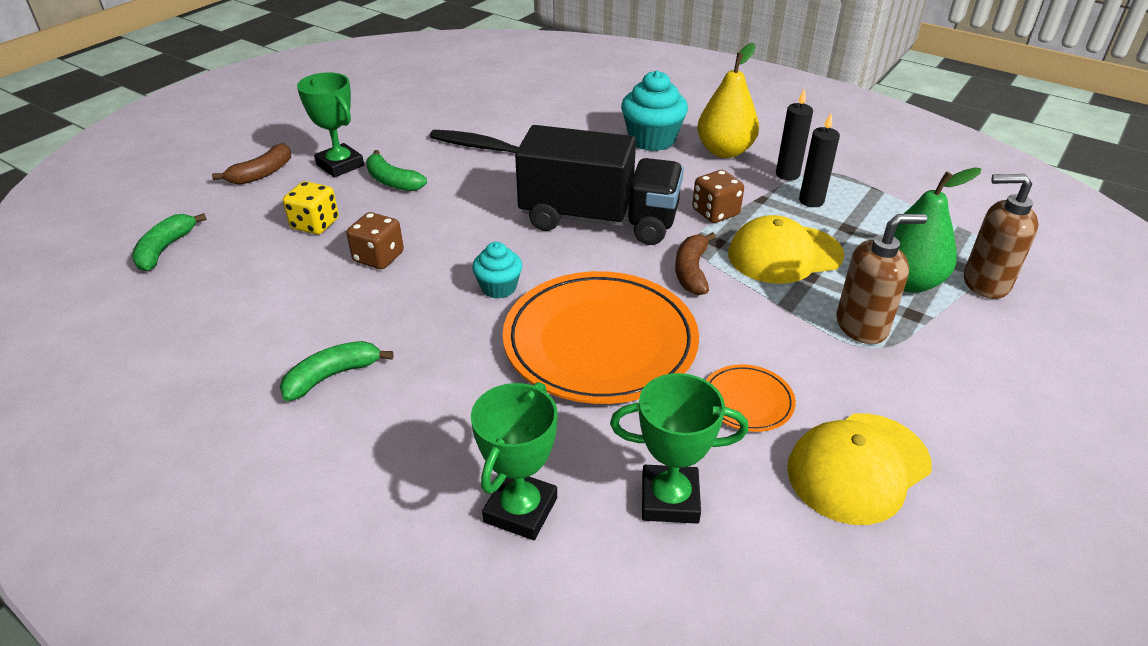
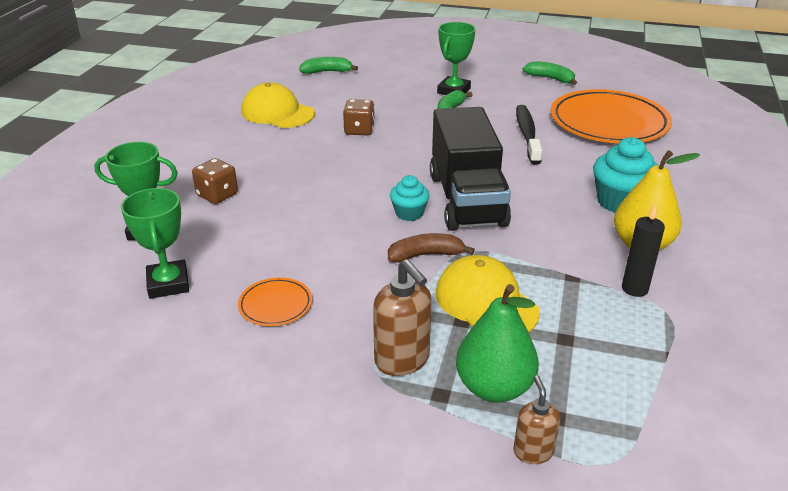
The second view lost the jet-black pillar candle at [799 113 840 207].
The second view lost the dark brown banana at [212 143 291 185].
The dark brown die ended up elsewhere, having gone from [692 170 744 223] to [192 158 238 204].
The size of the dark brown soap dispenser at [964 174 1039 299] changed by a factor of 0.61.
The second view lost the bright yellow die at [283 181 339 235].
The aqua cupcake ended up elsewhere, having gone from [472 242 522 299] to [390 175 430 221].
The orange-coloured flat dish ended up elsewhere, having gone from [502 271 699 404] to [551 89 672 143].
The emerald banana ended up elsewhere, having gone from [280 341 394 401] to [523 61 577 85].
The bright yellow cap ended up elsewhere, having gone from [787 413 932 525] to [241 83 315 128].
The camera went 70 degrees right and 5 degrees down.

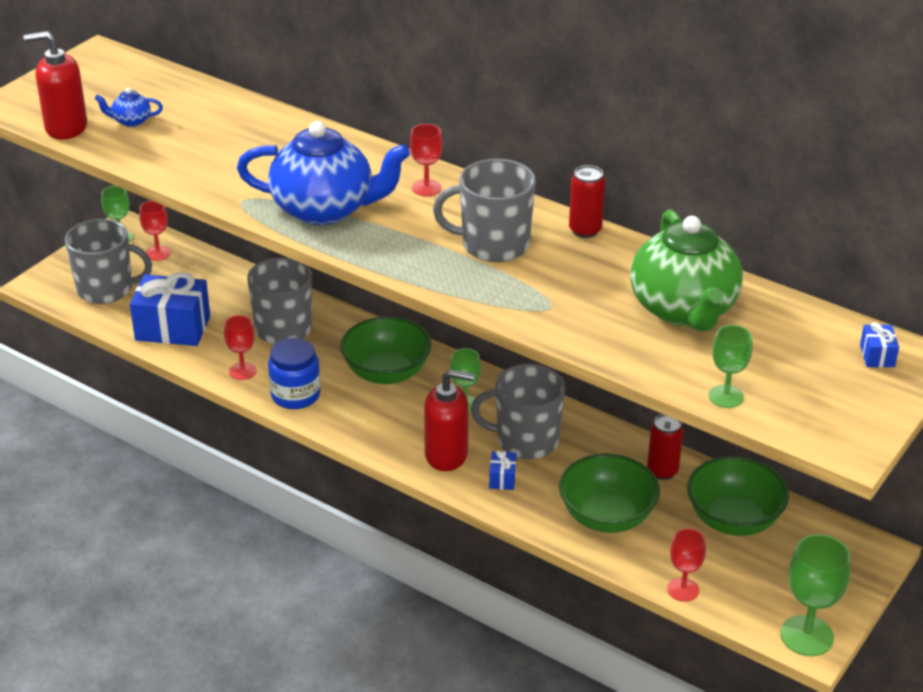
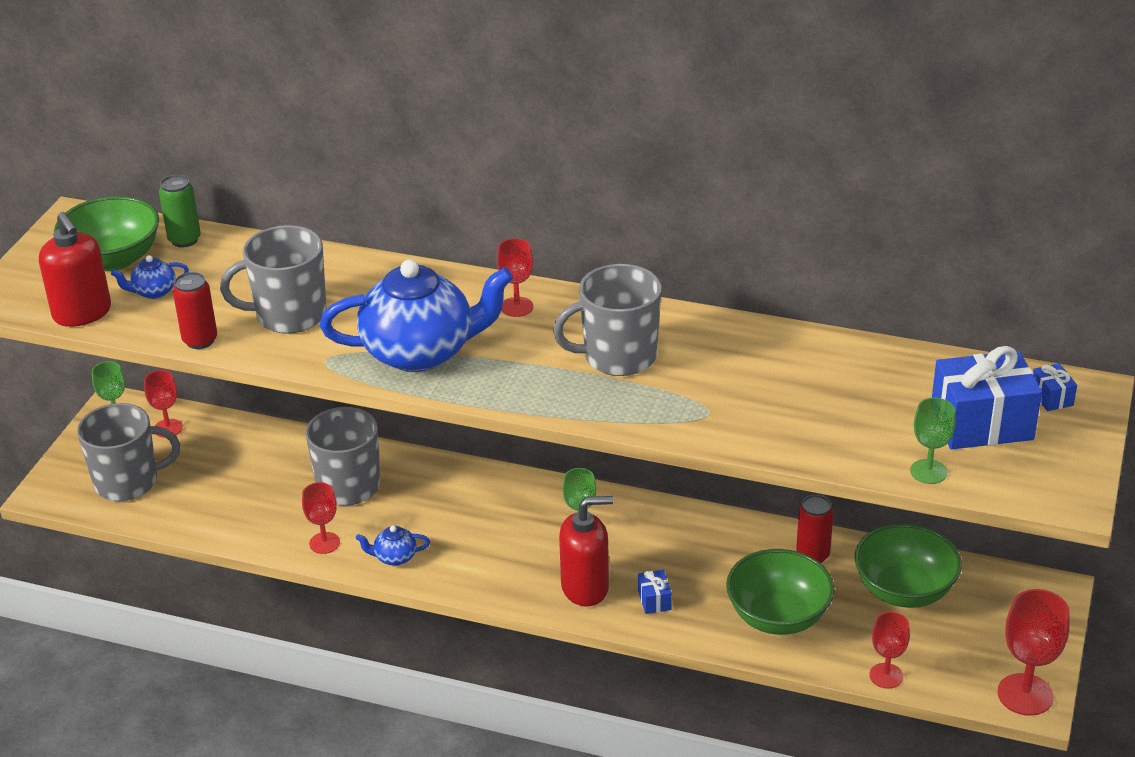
The crimson soap dispenser at [23 31 87 140] ended up facing another way, 105 degrees counterclockwise from before.
The crimson can ended up elsewhere, having gone from [569 165 605 238] to [173 272 217 349].
The second view lost the emerald teapot at [630 209 743 331].
The cobalt gift ended up elsewhere, having gone from [130 272 210 346] to [932 346 1042 449].
The emerald serving bowl ended up elsewhere, having gone from [340 317 431 384] to [54 196 159 271].
Where the cobalt jam jar stood at [268 338 321 409], the cobalt teapot came to stand at [356 525 430 566].
The grey mug ended up elsewhere, having gone from [471 364 565 459] to [220 225 326 334].
What was the emerald chalice at [780 534 851 656] turned into the crimson chalice at [997 589 1070 716].
The second view gained the emerald can at [159 175 201 248].
The camera went 15 degrees left and 0 degrees up.

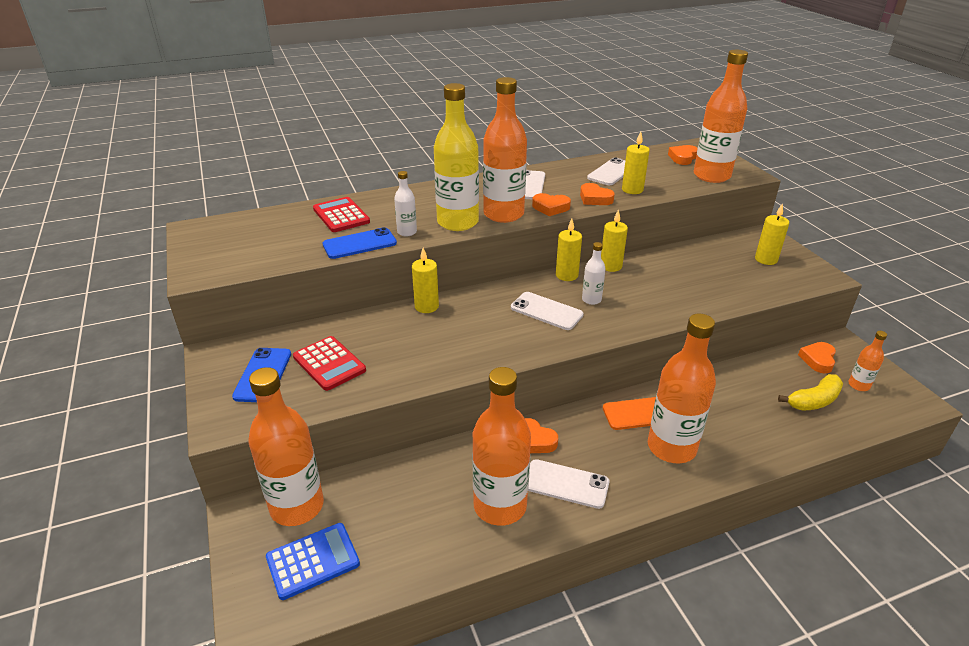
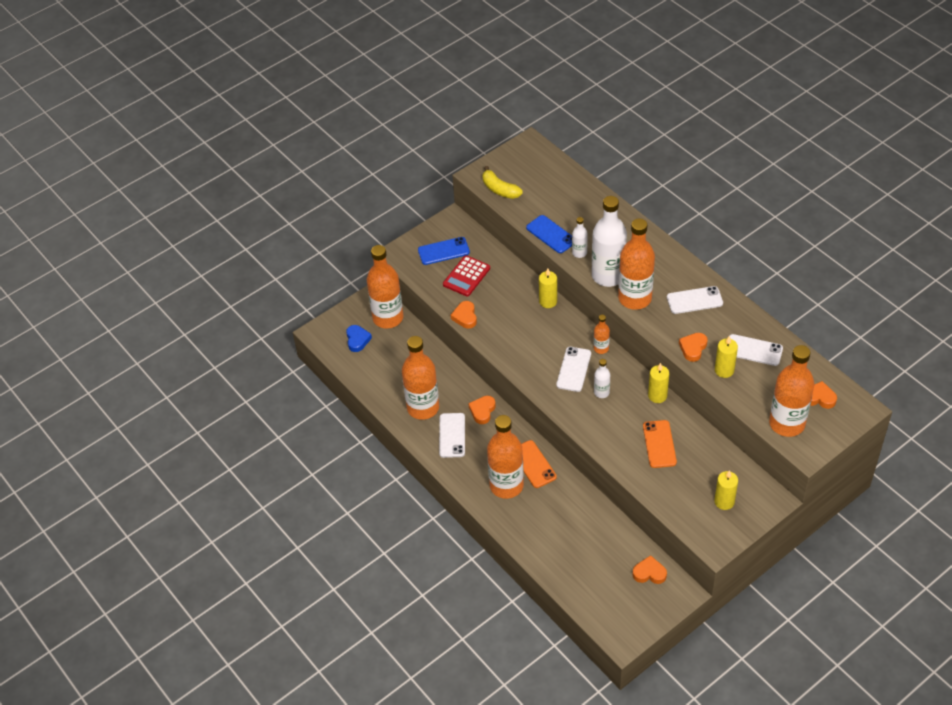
What was the bright yellow flask at [434 83 479 231] turned into the snow-white flask at [592 196 627 287].
The orange-coloured heart shape ended up elsewhere, having gone from [532 193 571 216] to [451 301 477 329].
The second view lost the crimson adding machine at [313 197 370 232].
The second view lost the bright yellow pillar candle at [556 219 582 281].
The orange-coloured flask ended up elsewhere, having gone from [848 331 887 391] to [594 315 610 354].
The bright yellow banana ended up elsewhere, having gone from [778 374 843 411] to [483 166 523 199].
Where the cobalt adding machine stood at [266 523 360 600], the cobalt heart shape came to stand at [346 325 372 352].
The second view gained the orange-coloured smartphone at [643 420 677 468].
The camera went 75 degrees right and 15 degrees up.

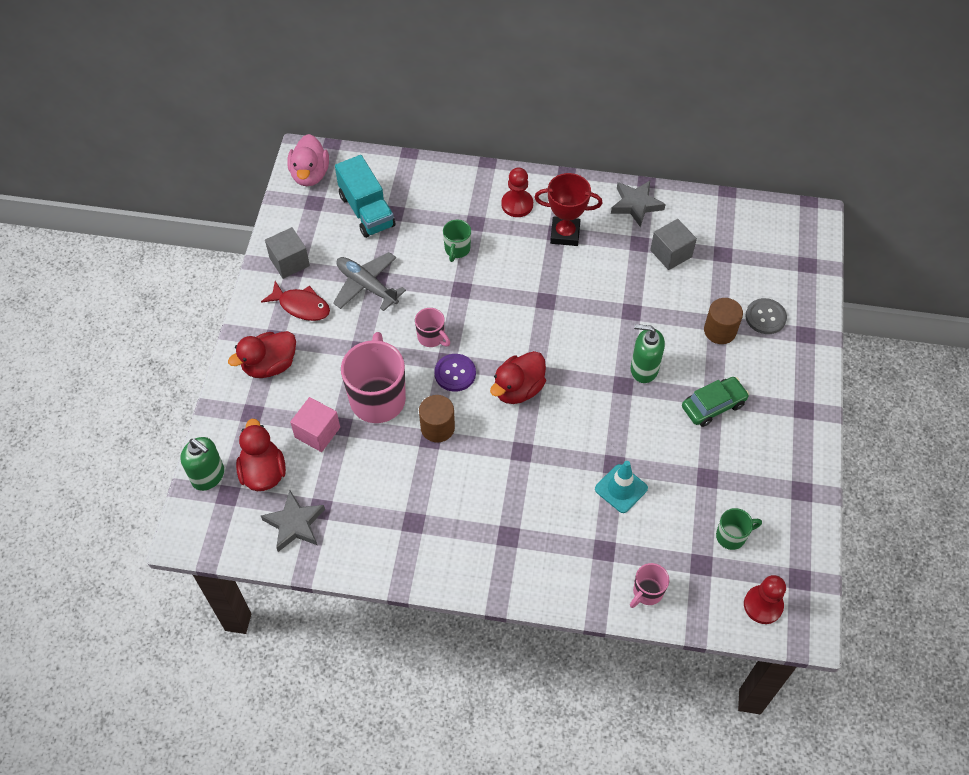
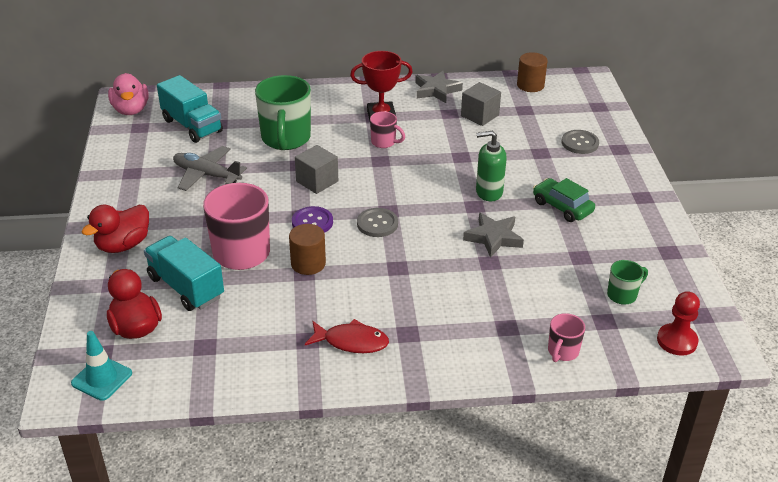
The second view lost the crimson chess pawn at [501 167 533 217].
The size of the emerald mug at [443 220 471 262] changed by a factor of 2.02.
The grey cube ended up elsewhere, having gone from [265 227 310 279] to [295 145 338 194].
The crimson fish figure ended up elsewhere, having gone from [261 281 330 321] to [305 319 389 353].
The dark brown solid cylinder ended up elsewhere, having gone from [704 298 743 344] to [517 52 548 92].
The rosy mug ended up elsewhere, having gone from [415 308 450 347] to [370 111 405 148].
Where the crimson duck stood at [490 351 546 404], the grey shirt button came to stand at [357 208 398 237].
The emerald toy car at [682 377 749 427] ended up facing another way, 90 degrees counterclockwise from before.
Where the rosy cube stood at [290 397 340 452], the aqua truck came to stand at [144 236 224 311].
The second view lost the emerald soap dispenser at [180 437 224 491].
The aqua safety cone ended up elsewhere, having gone from [595 461 648 513] to [71 331 132 401].
The grey star shape ended up elsewhere, having gone from [261 491 325 552] to [463 212 524 258].
The camera went 15 degrees left and 20 degrees down.

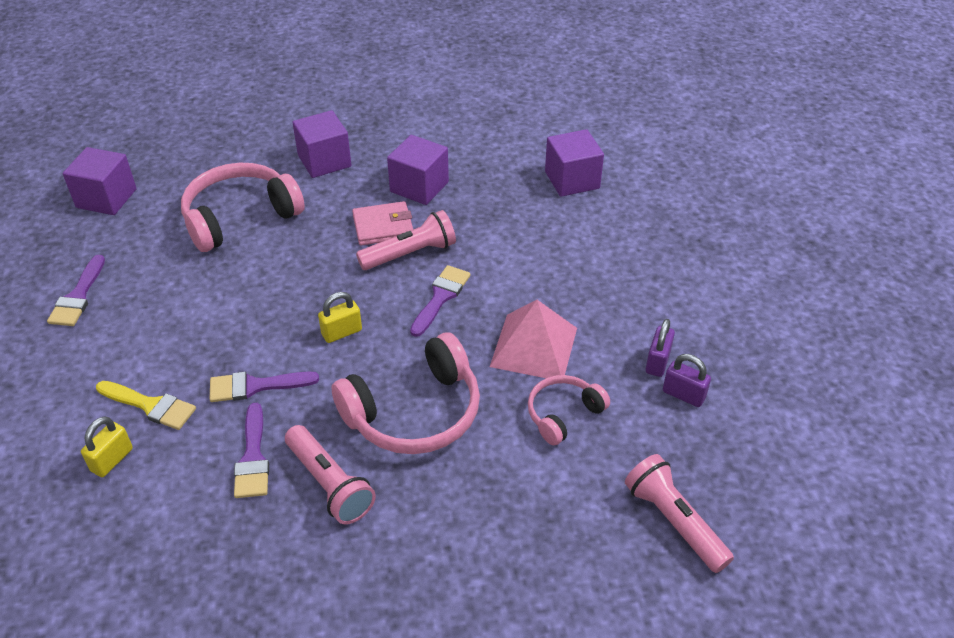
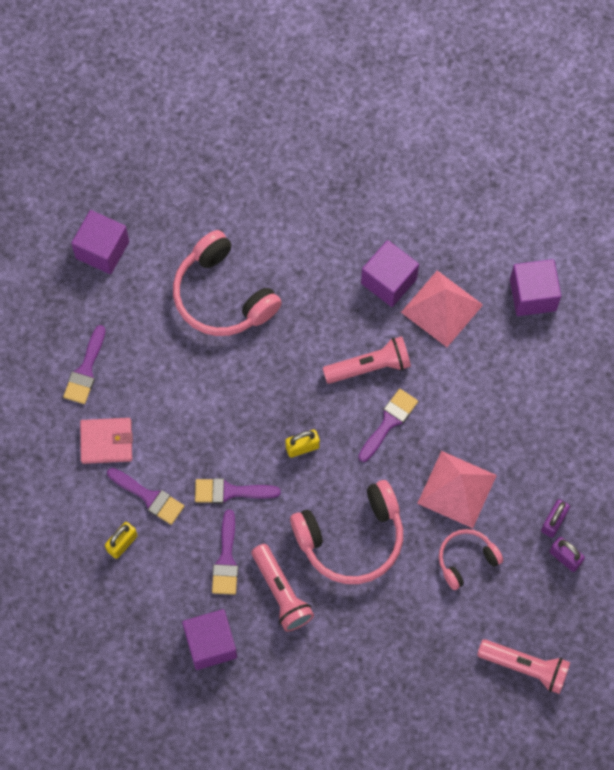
The purple cube ended up elsewhere, having gone from [292 110 351 178] to [182 609 237 670].
The rosy headphones at [181 163 305 252] ended up facing another way, 105 degrees counterclockwise from before.
The rosy wallet ended up elsewhere, having gone from [352 201 413 245] to [80 418 133 464].
What was the bright yellow paintbrush at [96 381 196 430] turned into the purple paintbrush at [107 468 184 525].
The rosy pocket torch at [625 454 734 573] ended up facing another way, 135 degrees clockwise from before.
The second view gained the rosy pyramid shape at [401 270 483 347].
The camera went 10 degrees right and 25 degrees up.

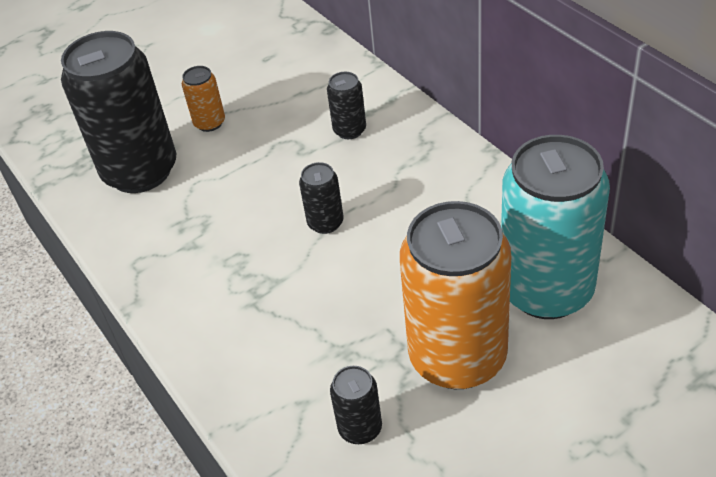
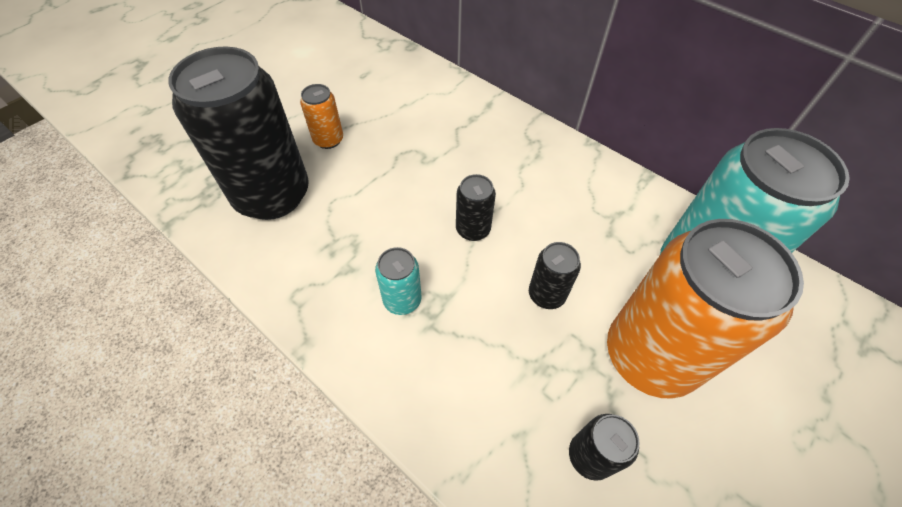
The jet-black can ended up elsewhere, having gone from [327 72 366 139] to [529 242 581 309].
The second view gained the aqua can at [375 247 421 315].
The camera went 20 degrees left and 10 degrees up.

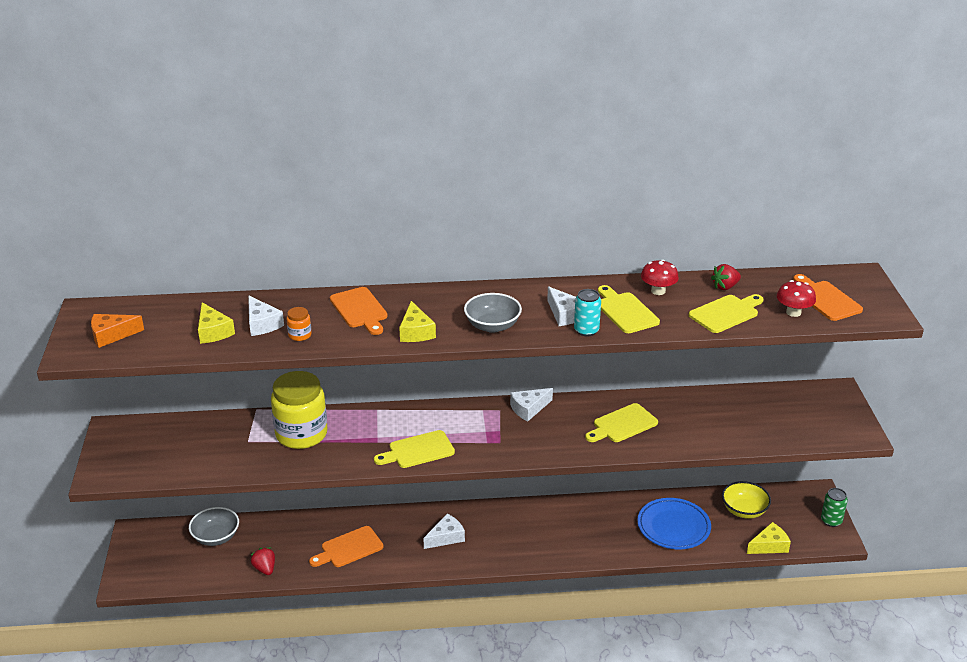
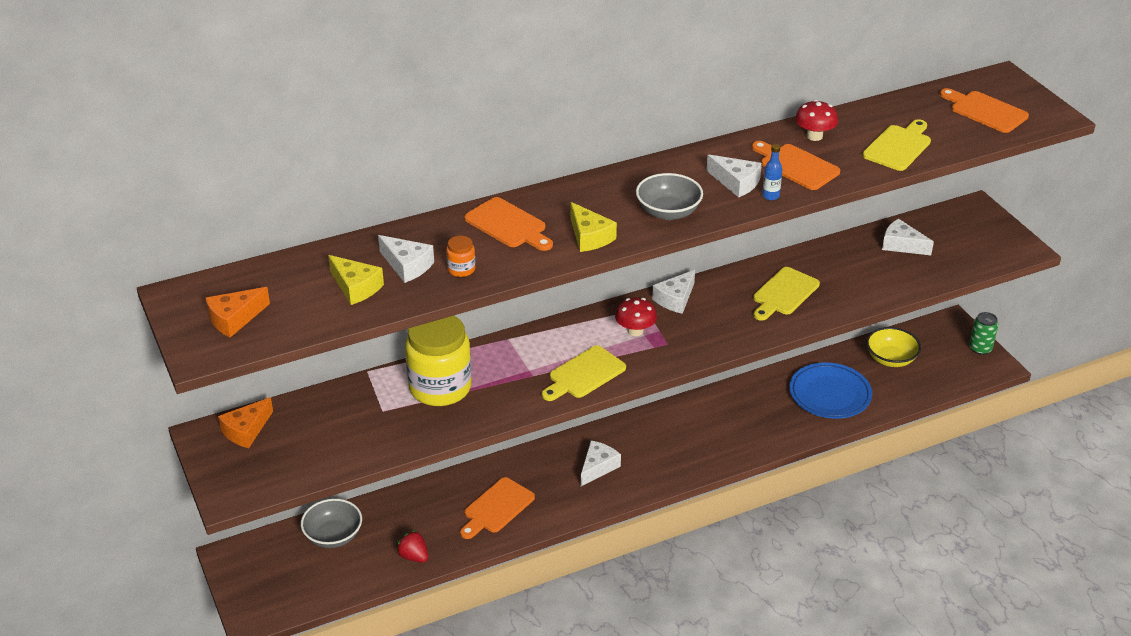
The second view lost the crimson toy strawberry at [711 264 741 290].
The crimson mushroom ended up elsewhere, having gone from [777 280 816 317] to [615 297 657 336].
What was the bright yellow cutting board at [598 285 660 333] turned into the orange-coloured cutting board at [752 141 840 190].
Where the aqua can stood at [574 289 601 336], the cobalt flask came to stand at [762 144 782 200].
The second view lost the bright yellow cheese at [747 522 791 554].
The second view gained the snow-white cheese at [882 219 934 255].
The second view gained the orange-coloured cheese at [218 397 273 448].
The camera went 20 degrees left and 5 degrees up.

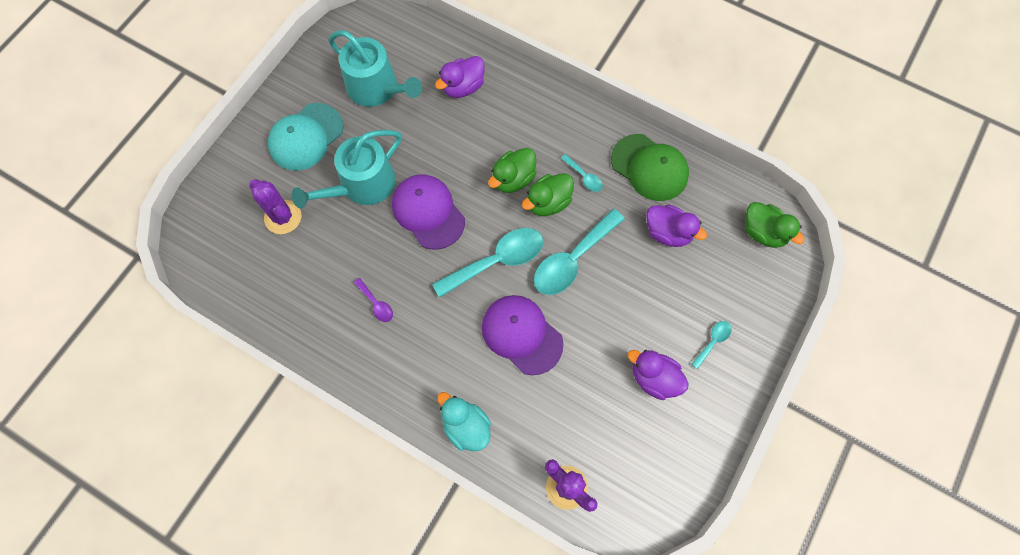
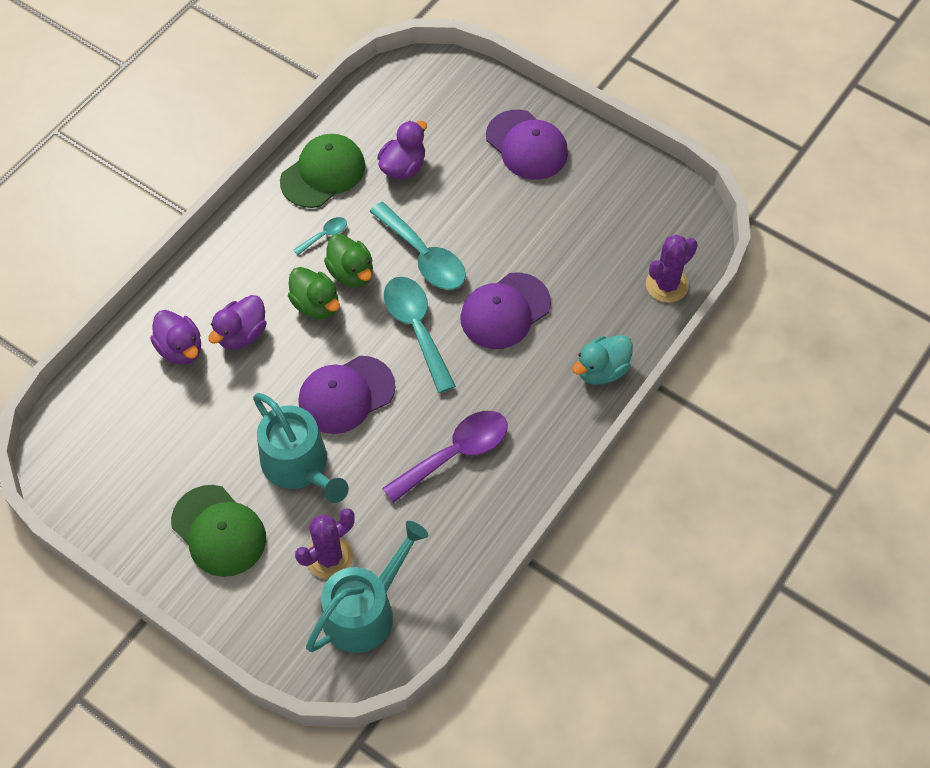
The aqua watering can ended up elsewhere, having gone from [328 30 422 107] to [306 521 429 653].
What was the aqua cap at [268 103 343 171] turned into the emerald cap at [171 485 266 577].
The second view lost the emerald duck at [745 202 805 248].
The size of the purple teaspoon at [354 278 393 322] changed by a factor of 2.14.
Where the aqua teaspoon stood at [691 321 732 369], the purple cap came to stand at [486 110 568 180].
The purple duck ended up elsewhere, having gone from [628 350 689 400] to [208 295 267 350].
The camera went 85 degrees left and 10 degrees down.

